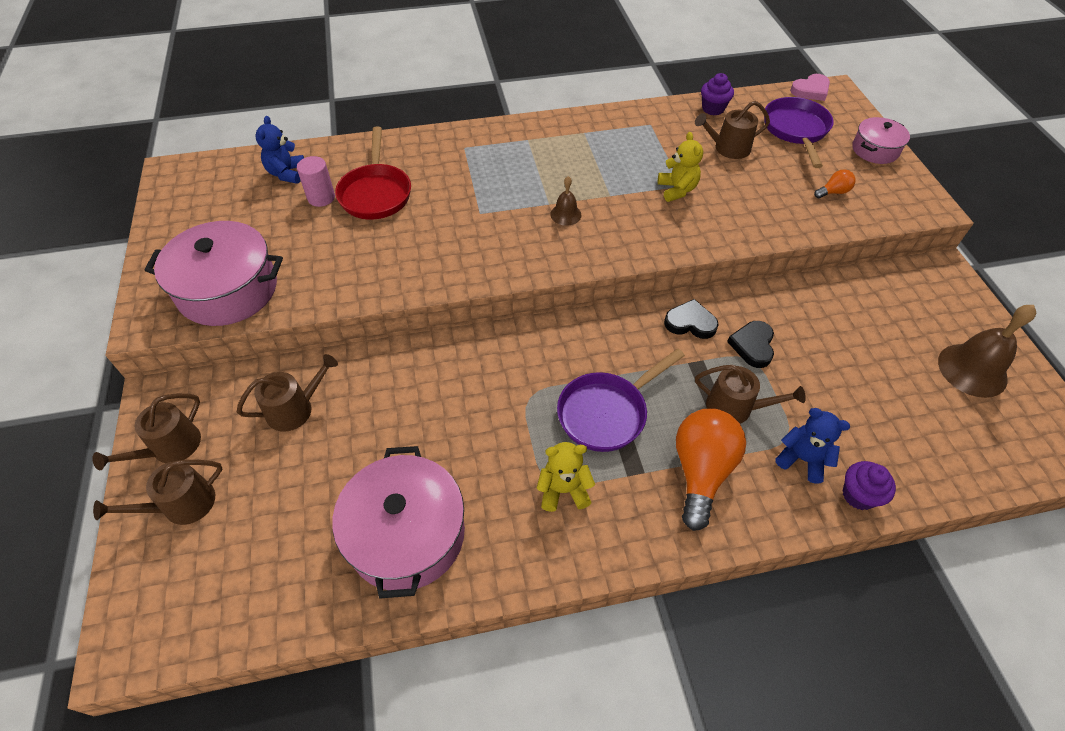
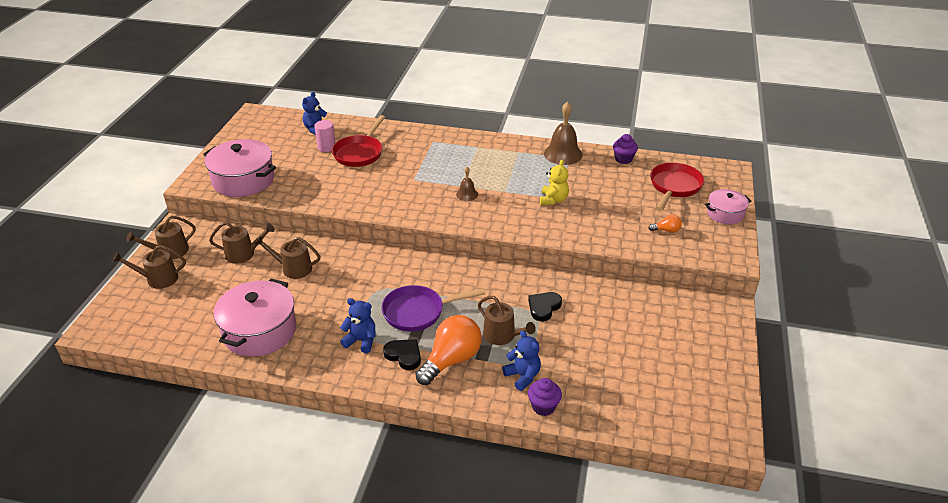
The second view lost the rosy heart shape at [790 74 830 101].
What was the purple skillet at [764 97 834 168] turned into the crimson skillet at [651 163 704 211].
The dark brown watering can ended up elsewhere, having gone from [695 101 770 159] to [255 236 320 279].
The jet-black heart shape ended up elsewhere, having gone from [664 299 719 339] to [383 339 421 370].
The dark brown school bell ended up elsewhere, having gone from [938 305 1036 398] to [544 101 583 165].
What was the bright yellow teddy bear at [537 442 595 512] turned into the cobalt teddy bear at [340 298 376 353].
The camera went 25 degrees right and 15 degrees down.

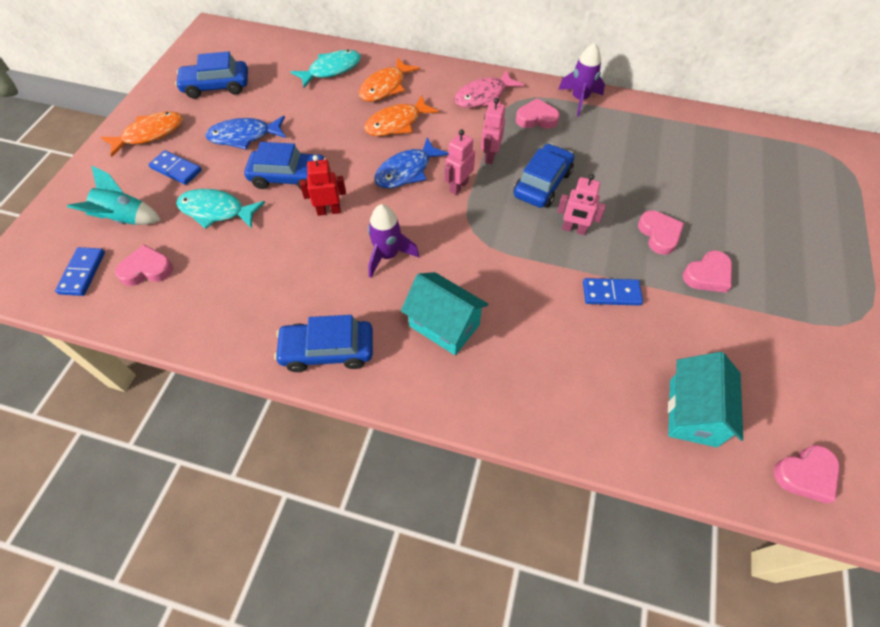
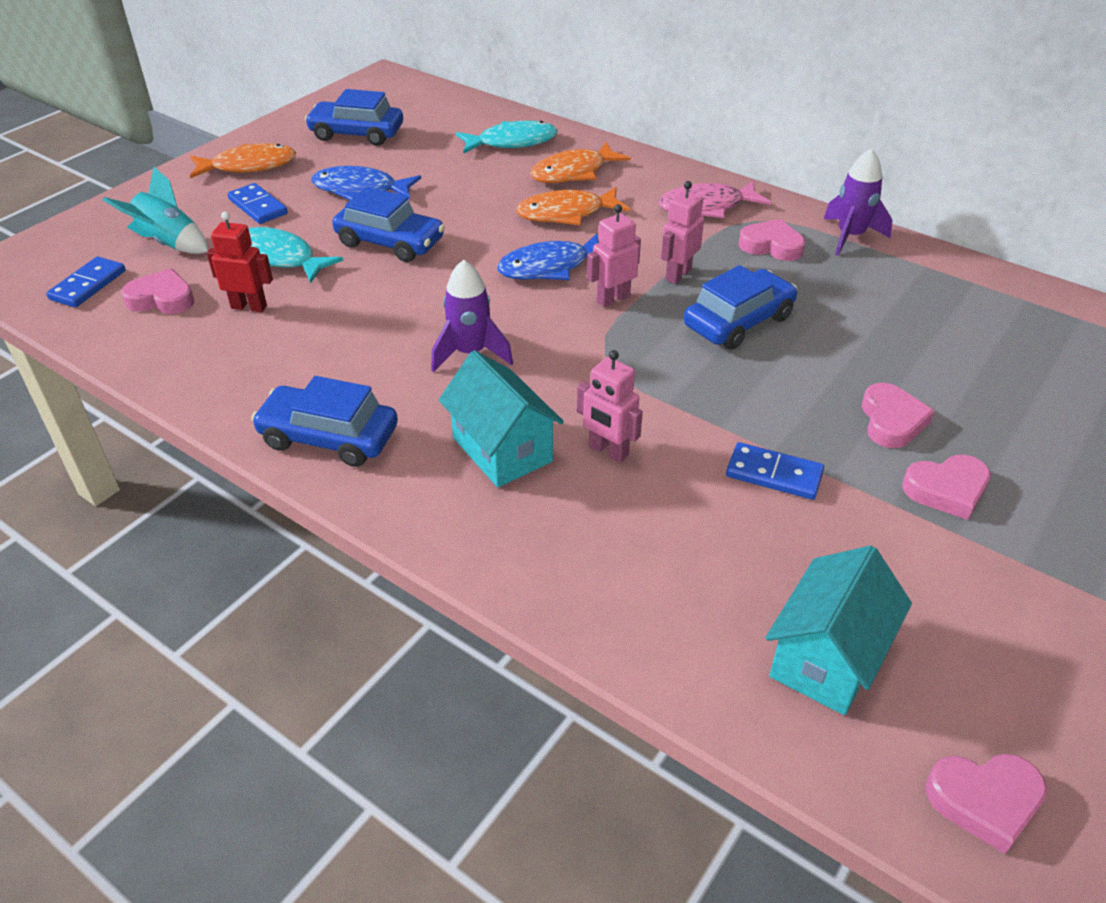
The crimson robot ended up elsewhere, having gone from [300 155 346 216] to [207 212 273 312].
The rosy robot ended up elsewhere, having gone from [557 174 606 235] to [577 350 643 463].
The camera went 20 degrees right and 15 degrees down.

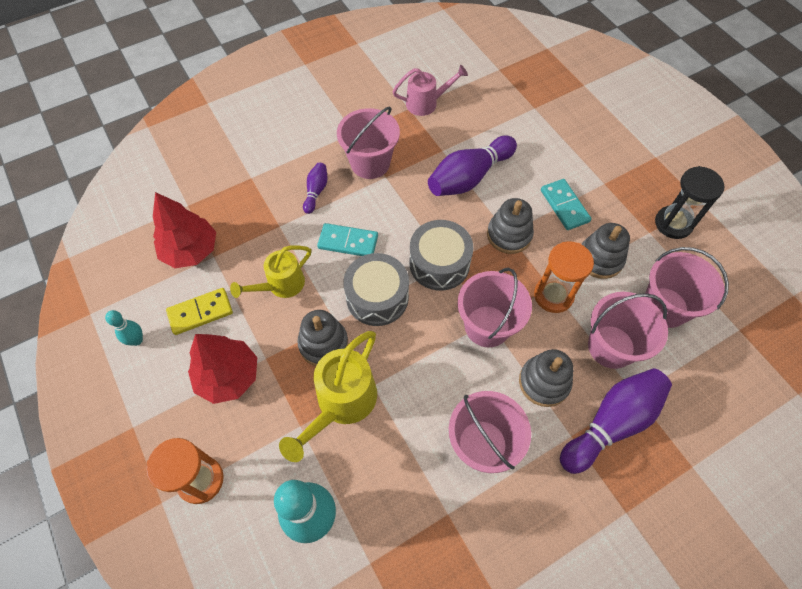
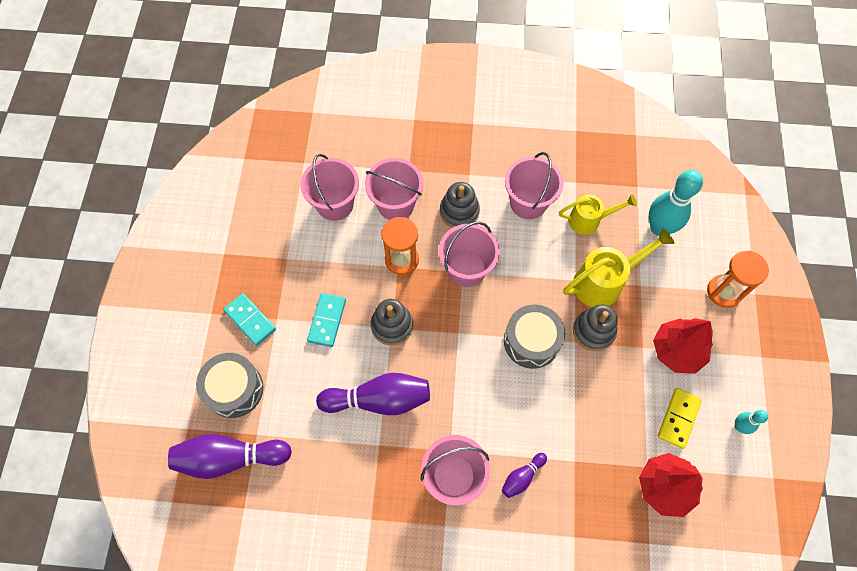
The second view lost the rosy watering can at [392 65 468 116].
The second view lost the jet-black sand timer at [655 166 724 239].
The grey drum ended up elsewhere, having gone from [409 220 474 291] to [196 353 263 418].
The aqua domino ended up elsewhere, having gone from [317 223 378 256] to [223 293 276 346].
The second view lost the grey stacking toy at [581 223 630 279].
The bright yellow watering can ended up elsewhere, having gone from [230 245 311 298] to [559 194 637 235].
The bright yellow domino at [166 288 233 335] ended up facing another way, 75 degrees counterclockwise from before.
The purple bowling pin ended up elsewhere, having gone from [560 368 672 474] to [168 434 292 479].
The camera went 145 degrees left and 5 degrees up.

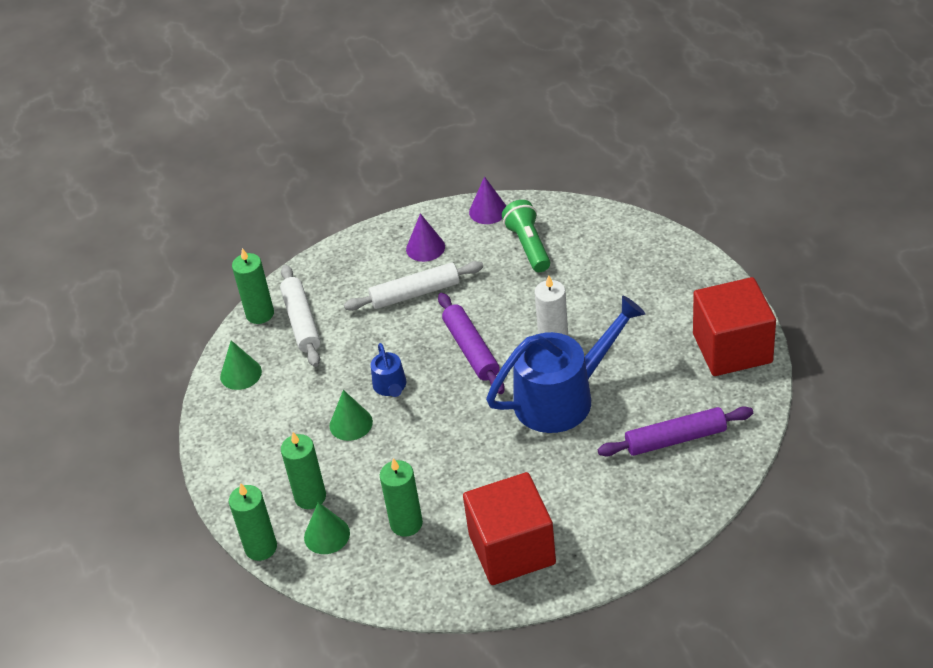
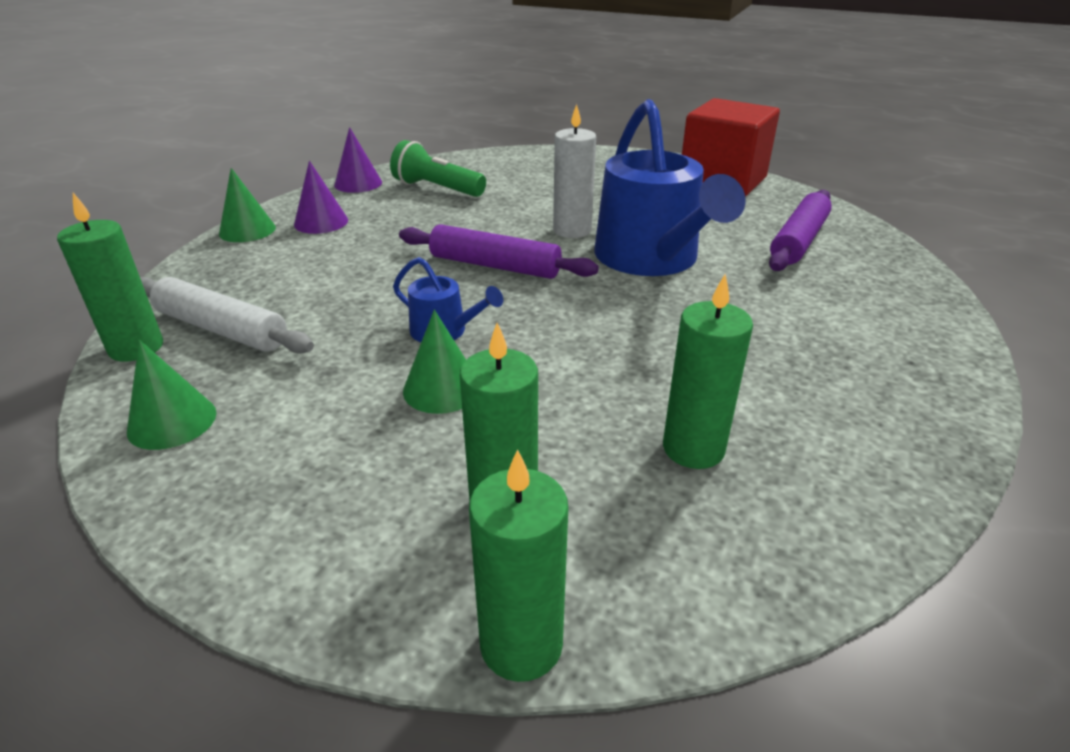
The second view lost the snow-white rolling pin at [344 261 483 311].
The cobalt watering can at [486 295 645 433] ended up facing another way, 150 degrees clockwise from before.
The second view lost the crimson cube at [463 472 556 585].
The emerald solid cone ended up elsewhere, having gone from [304 502 350 554] to [219 168 276 242].
The camera went 50 degrees left and 10 degrees down.

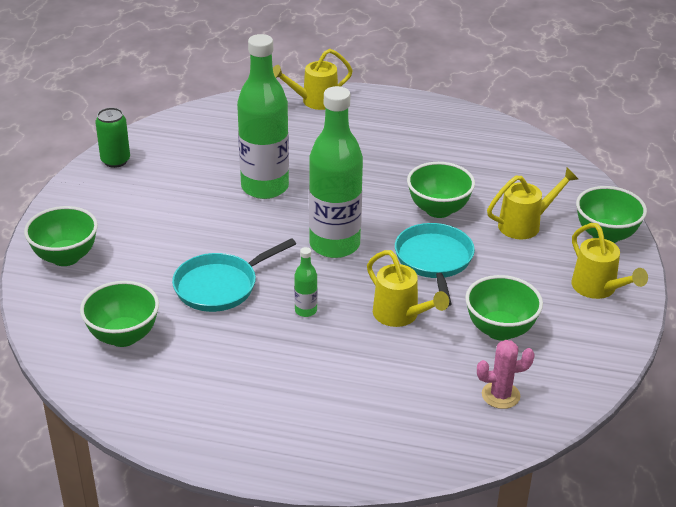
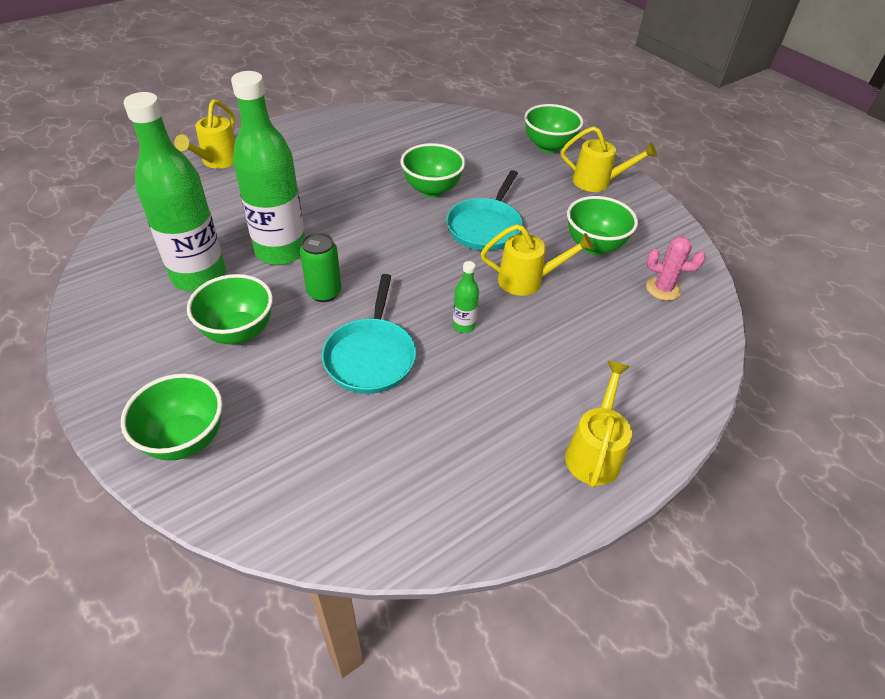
The emerald flask ended up elsewhere, having gone from [309 86 363 258] to [123 92 226 291].
The emerald can ended up elsewhere, having gone from [95 108 130 168] to [300 232 341 302].
The bright yellow watering can ended up elsewhere, having gone from [487 168 578 239] to [565 361 632 488].
The aqua skillet at [395 223 475 306] ended up facing another way, 105 degrees counterclockwise from before.
The emerald serving bowl ended up elsewhere, having gone from [80 281 159 347] to [187 274 273 344].
The rosy cactus at [477 340 535 409] ended up facing another way, 75 degrees clockwise from before.
The camera went 50 degrees left and 10 degrees up.

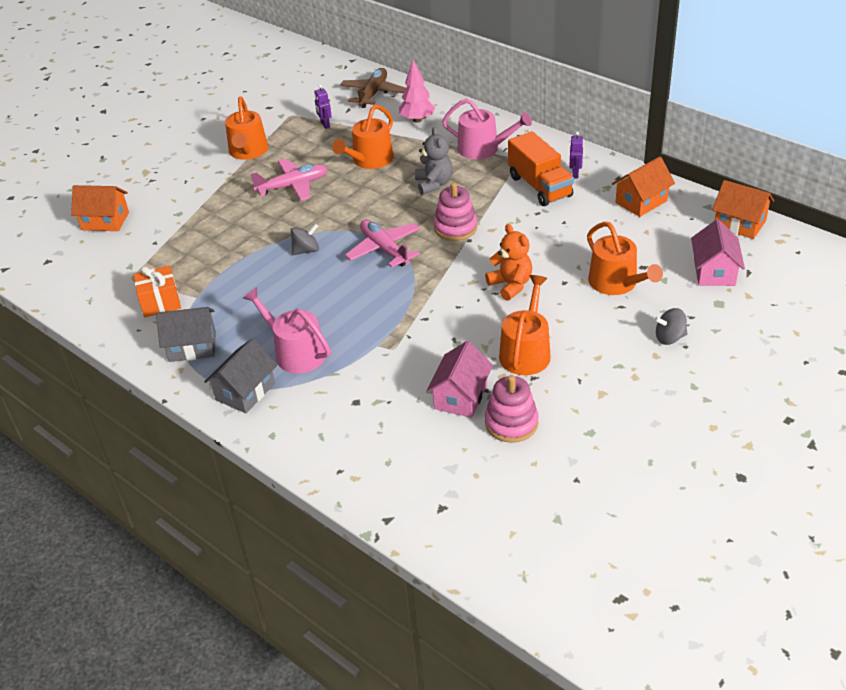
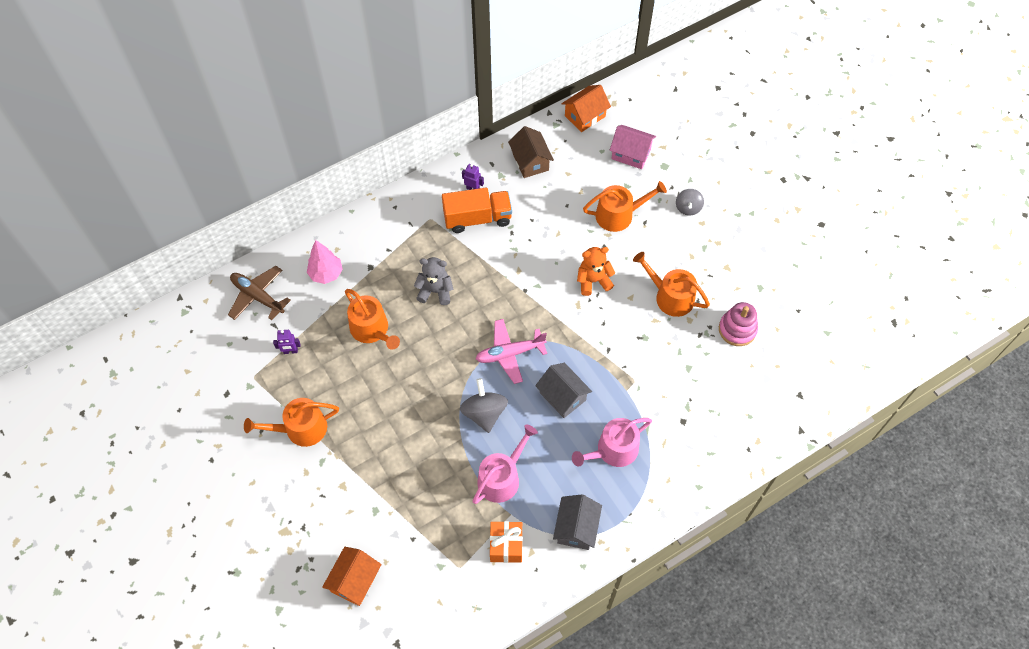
The orange-coloured watering can at [225 96 268 160] ended up facing another way, 150 degrees clockwise from before.
The rosy watering can ended up elsewhere, having gone from [442 99 532 159] to [473 424 538 504].
What was the orange-coloured cottage at [612 156 675 217] turned into the dark brown cottage at [508 126 554 178].
The second view lost the rosy aeroplane at [251 159 328 201].
The second view lost the rosy stacking toy at [434 183 477 241].
The size of the grey spinning top at [291 224 319 255] changed by a factor of 1.58.
The grey cottage ended up elsewhere, having gone from [204 338 277 413] to [535 363 592 418].
The second view lost the rosy cottage at [426 341 493 418].
The camera went 75 degrees left and 20 degrees up.

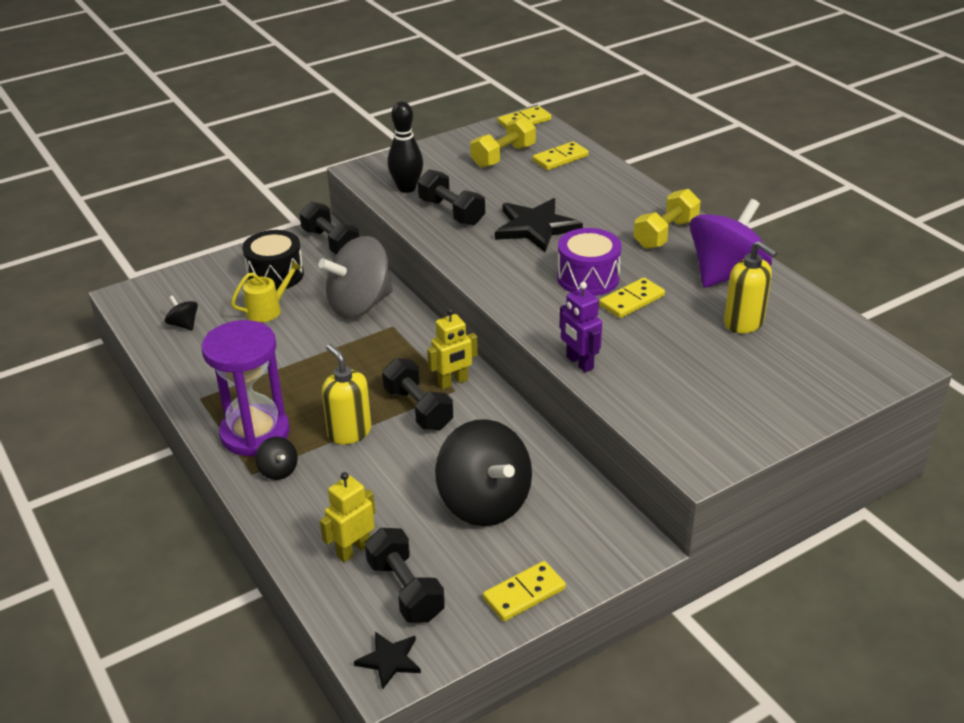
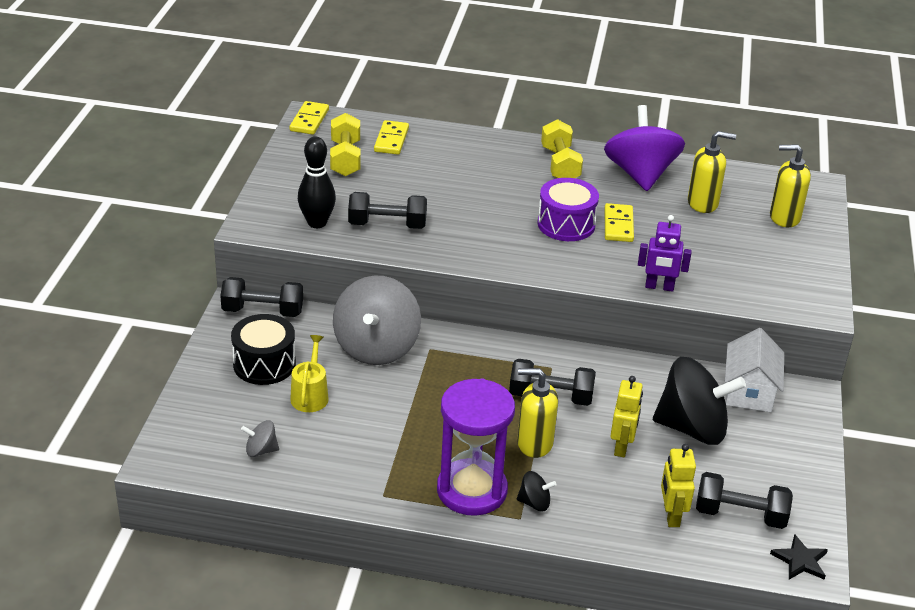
The second view lost the jet-black star shape at [495 198 583 252].
What was the jet-black spinning top at [165 295 198 331] turned into the grey spinning top at [241 420 279 457].
The bright yellow robot ended up elsewhere, having gone from [427 308 478 389] to [611 376 643 457].
The second view lost the bright yellow domino at [483 561 566 621].
The second view gained the bright yellow soap dispenser at [770 145 811 227].
The second view gained the snow-white cottage at [725 328 784 412].
The camera went 50 degrees left and 0 degrees up.

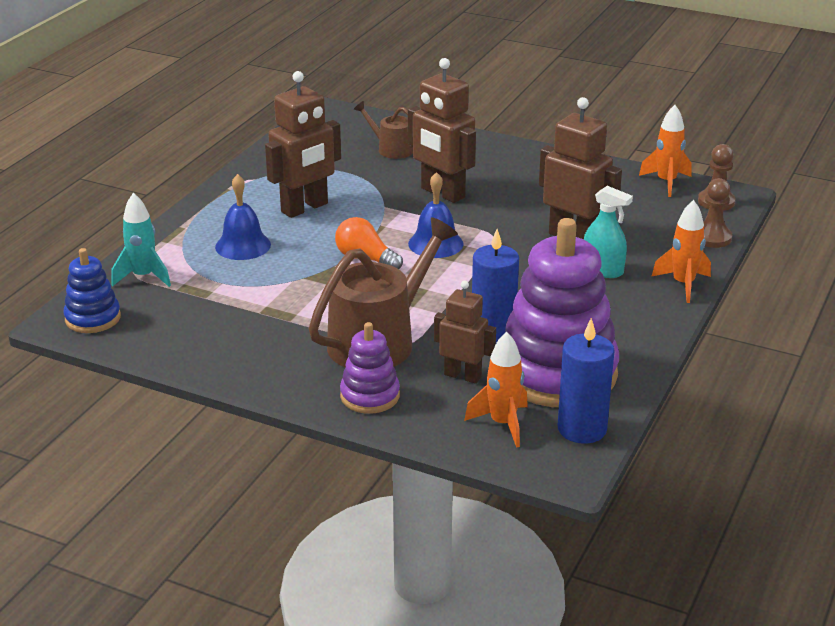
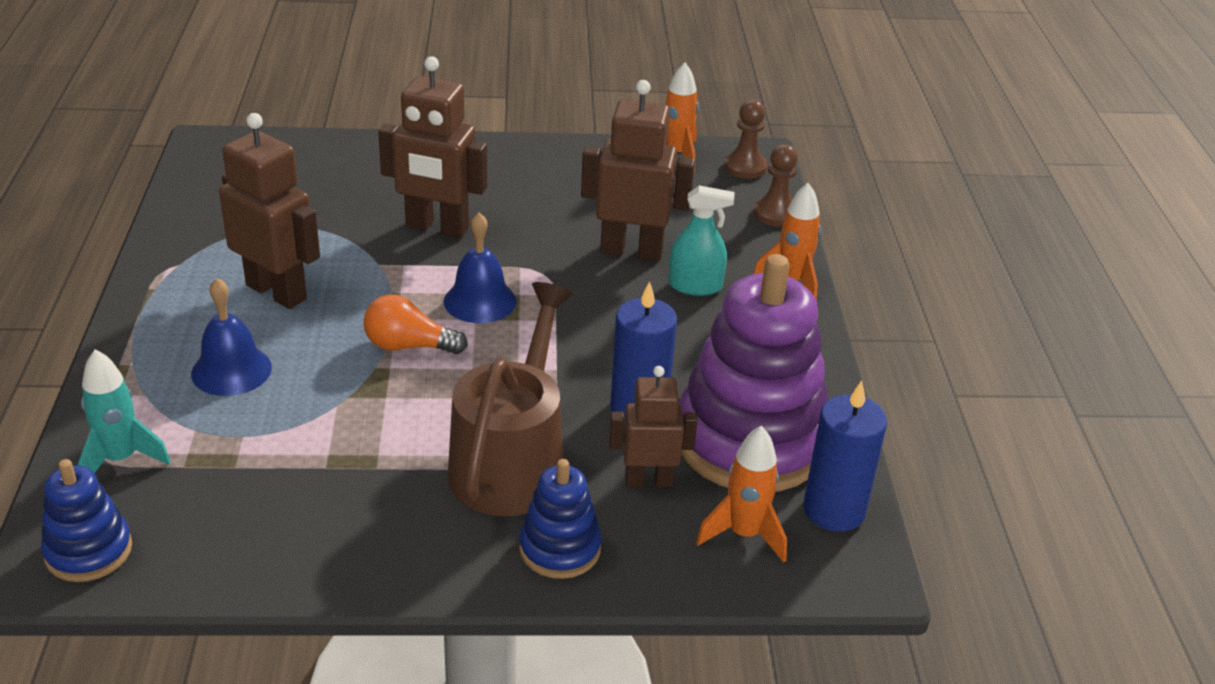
The dark brown robot at [265 71 341 218] ended up facing another way, 75 degrees counterclockwise from before.
The second view lost the dark brown watering can at [353 101 413 159].
What was the purple stacking toy at [340 322 400 414] turned into the cobalt stacking toy at [519 459 602 579].
The camera went 30 degrees left and 5 degrees up.

